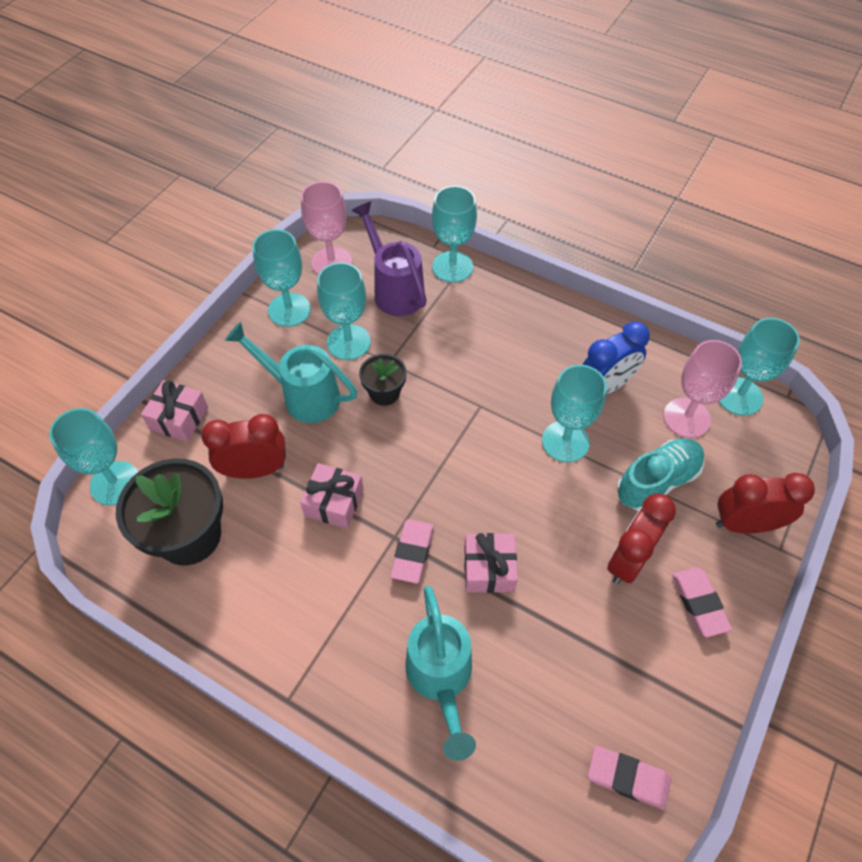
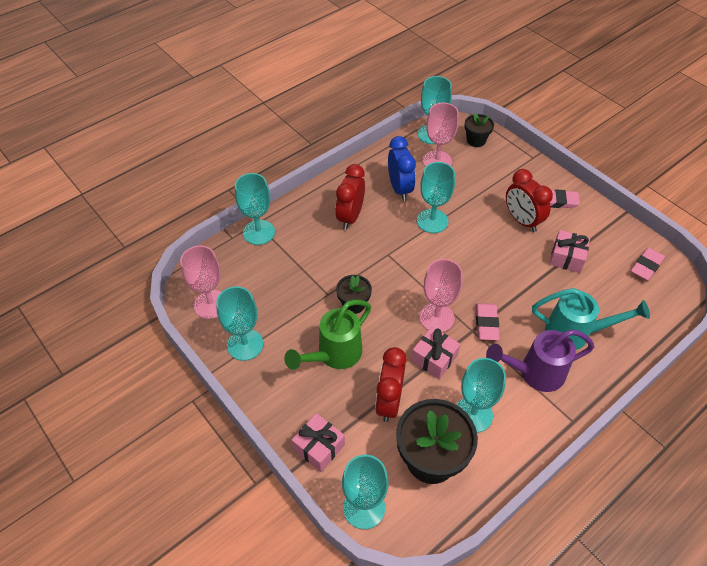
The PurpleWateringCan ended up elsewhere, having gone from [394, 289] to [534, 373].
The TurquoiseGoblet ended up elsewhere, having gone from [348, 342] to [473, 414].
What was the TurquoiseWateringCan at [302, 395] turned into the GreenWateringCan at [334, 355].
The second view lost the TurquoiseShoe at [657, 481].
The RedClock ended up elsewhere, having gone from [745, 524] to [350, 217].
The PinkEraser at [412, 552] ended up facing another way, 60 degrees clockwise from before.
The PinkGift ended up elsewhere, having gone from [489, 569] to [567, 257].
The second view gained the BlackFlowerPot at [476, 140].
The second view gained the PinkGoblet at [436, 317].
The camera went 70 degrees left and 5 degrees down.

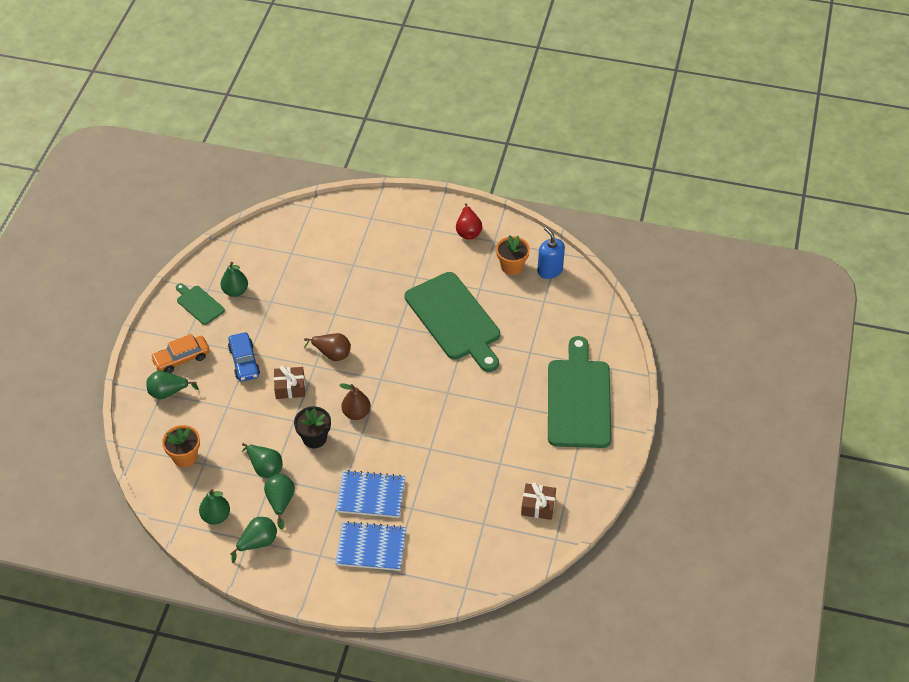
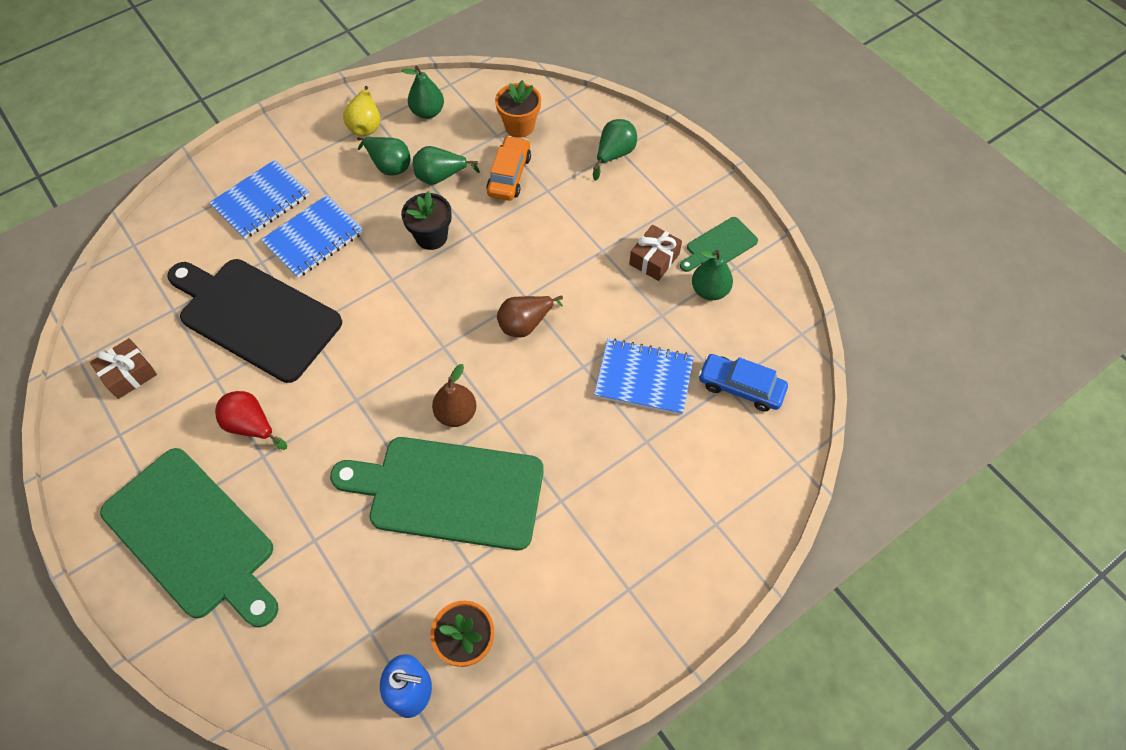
The RedPear ended up elsewhere, having gone from [468, 231] to [251, 426].
The GreenCuttingBoard at [199, 304] ended up facing another way, 150 degrees clockwise from before.
The BlueCar ended up elsewhere, having gone from [244, 361] to [740, 387].
The OrangeCar ended up elsewhere, having gone from [181, 358] to [509, 175].
The BrownGift ended up elsewhere, having gone from [290, 387] to [654, 259].
The BrownPear ended up elsewhere, having gone from [356, 413] to [456, 414].
What was the GreenPear at [258, 543] turned into the YellowPear at [366, 125].
The second view gained the BlackCuttingBoard at [255, 316].
The second view gained the BlueNotebook at [644, 378].
The camera went 130 degrees right and 10 degrees up.

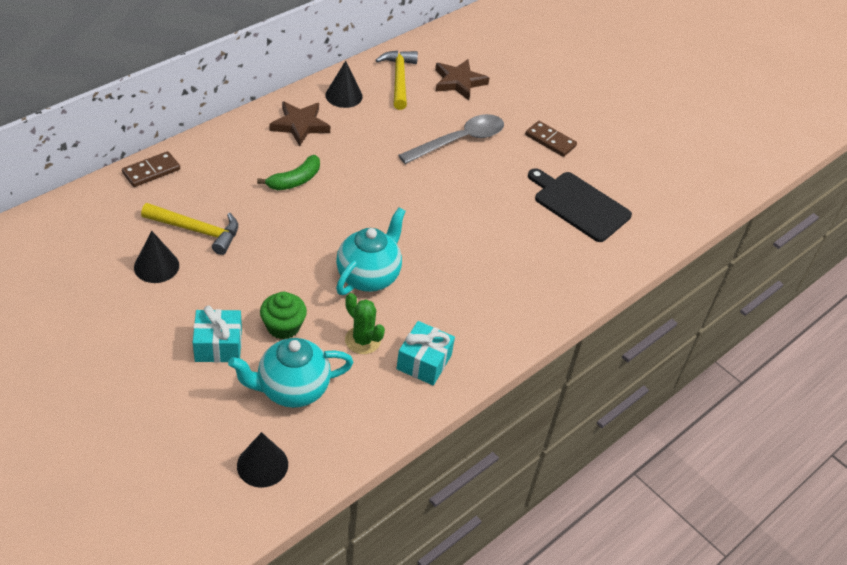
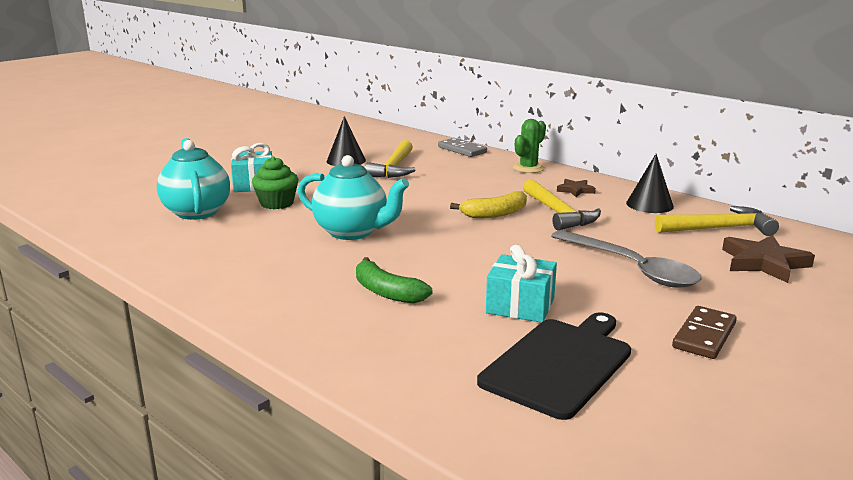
The size of the BrownStar at [300, 125] changed by a factor of 0.55.
What was the BrownDomino at [151, 171] turned into the GreyDomino at [462, 150].
The GreenBanana ended up elsewhere, having gone from [295, 180] to [387, 292].
The GreenCactus ended up elsewhere, having gone from [362, 340] to [528, 168].
The TurquoiseGift ended up elsewhere, having gone from [424, 362] to [520, 305].
The second view lost the BlackCone at [262, 465].
The second view gained the YellowHammer at [558, 213].
The second view gained the YellowBanana at [495, 214].
The camera went 90 degrees right and 25 degrees down.

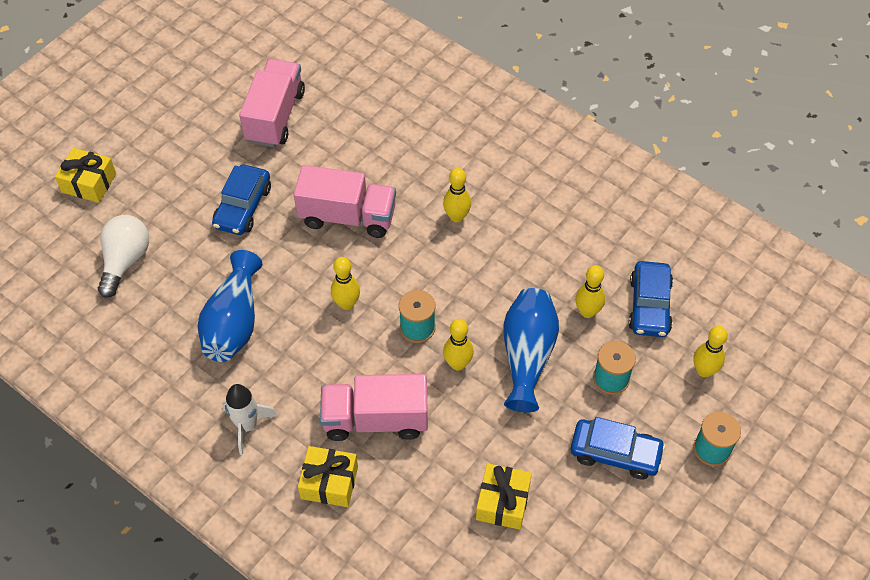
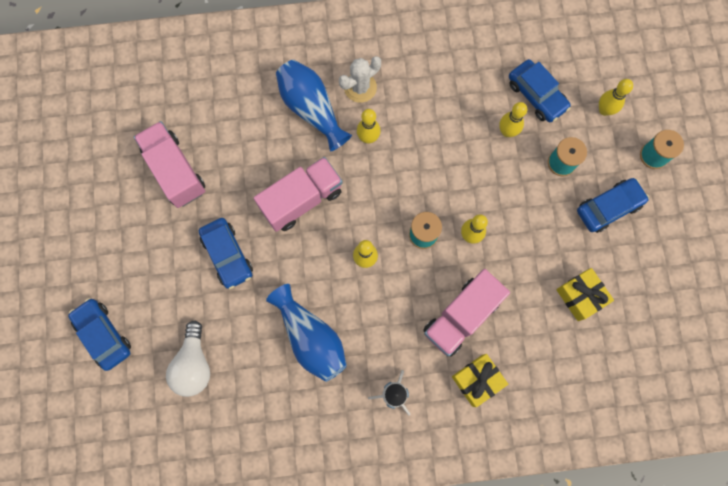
Where the YellowGift stood at [89, 183], the BlueCar came to stand at [103, 335].
The WhiteLightBulb at [125, 261] ended up facing another way, 150 degrees counterclockwise from before.
The BlueVase ended up elsewhere, having gone from [527, 355] to [311, 109].
The second view gained the WhiteCactus at [360, 87].
The camera went 45 degrees left and 20 degrees up.

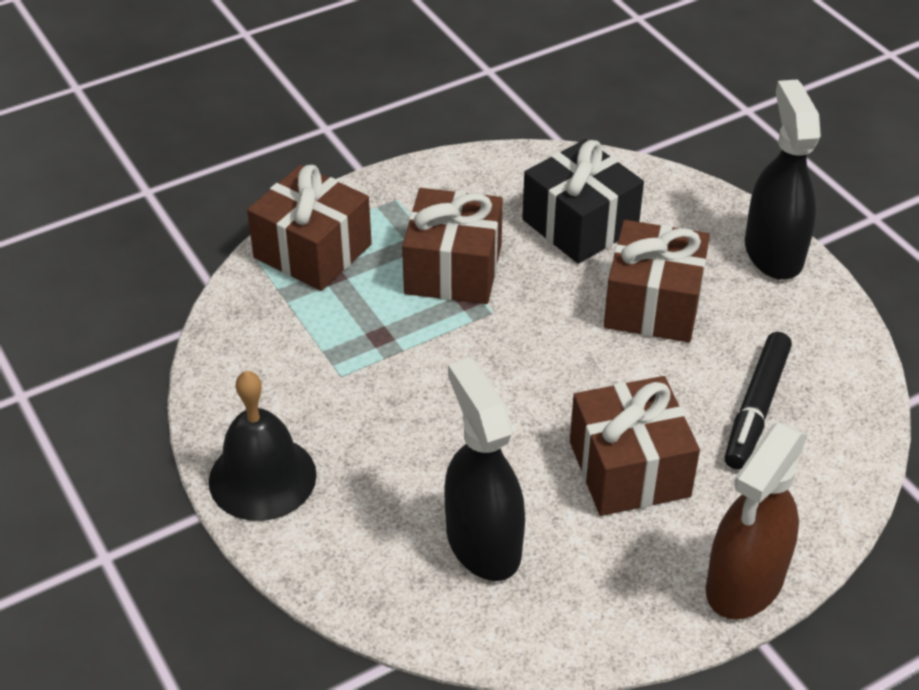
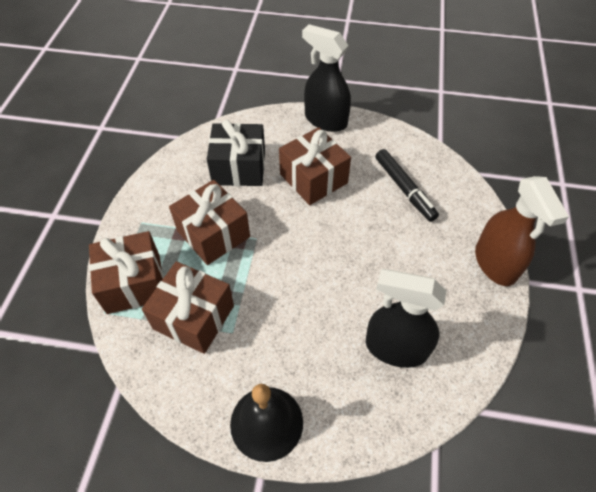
The BrownGift ended up elsewhere, having gone from [629, 469] to [194, 317].
The camera went 50 degrees left and 10 degrees up.

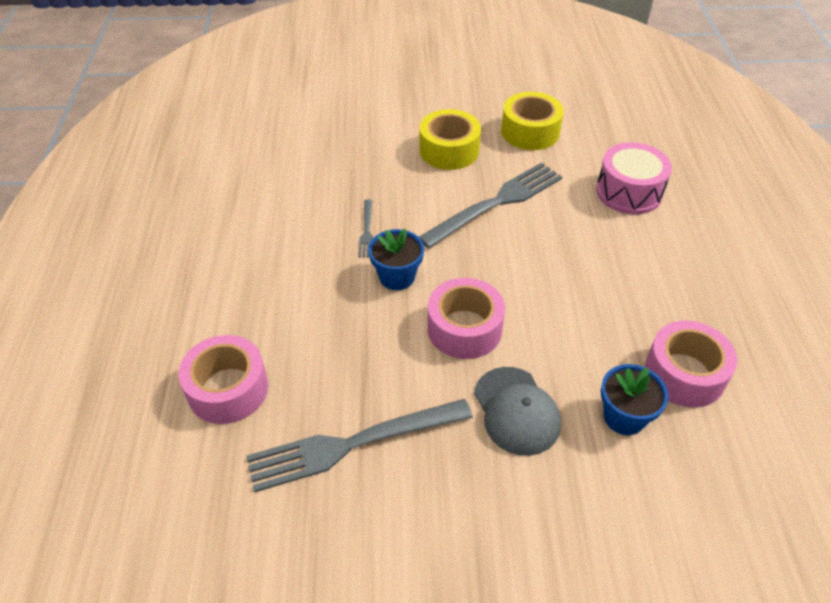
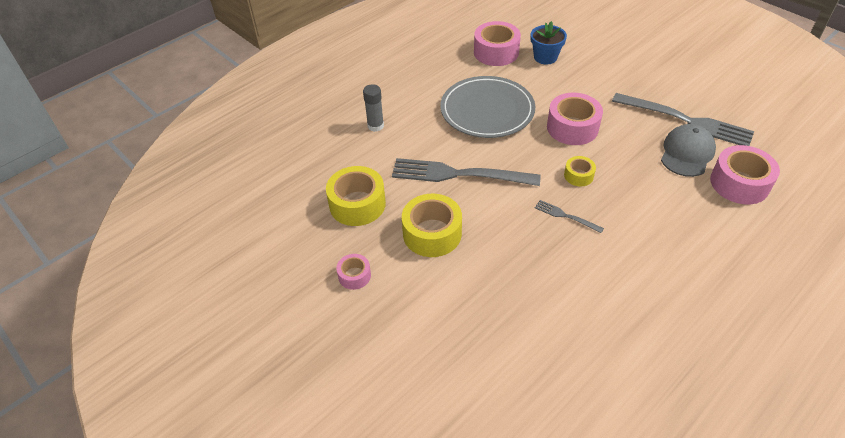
Where the PinkDrum stood at [629, 192], the GreyGlueStick came to stand at [375, 126].
The GreyFork at [367, 231] ended up facing another way, 105 degrees counterclockwise from before.
Where the BlueFlowerPot stood at [397, 277], the YellowTape came to stand at [578, 175].
The GreyCap ended up elsewhere, having gone from [516, 411] to [687, 153].
The second view gained the GreyPlate at [487, 110].
The second view gained the PinkTape at [354, 276].
The camera went 130 degrees left and 0 degrees up.

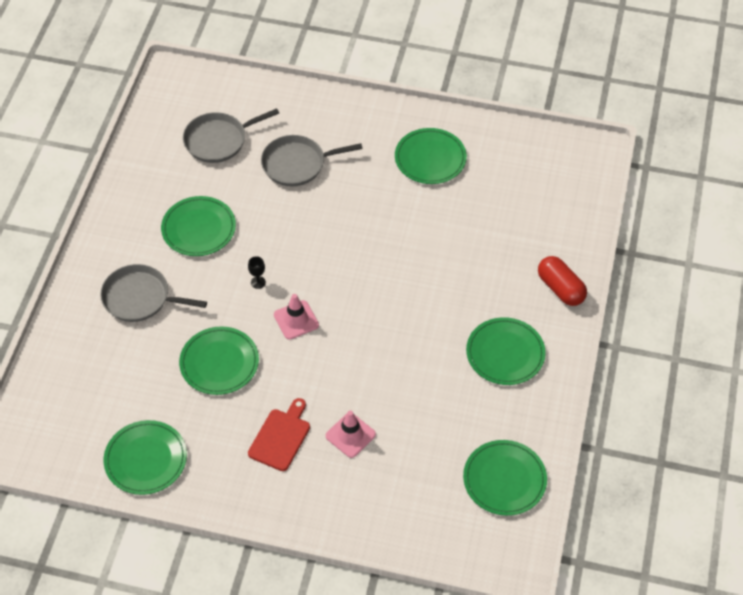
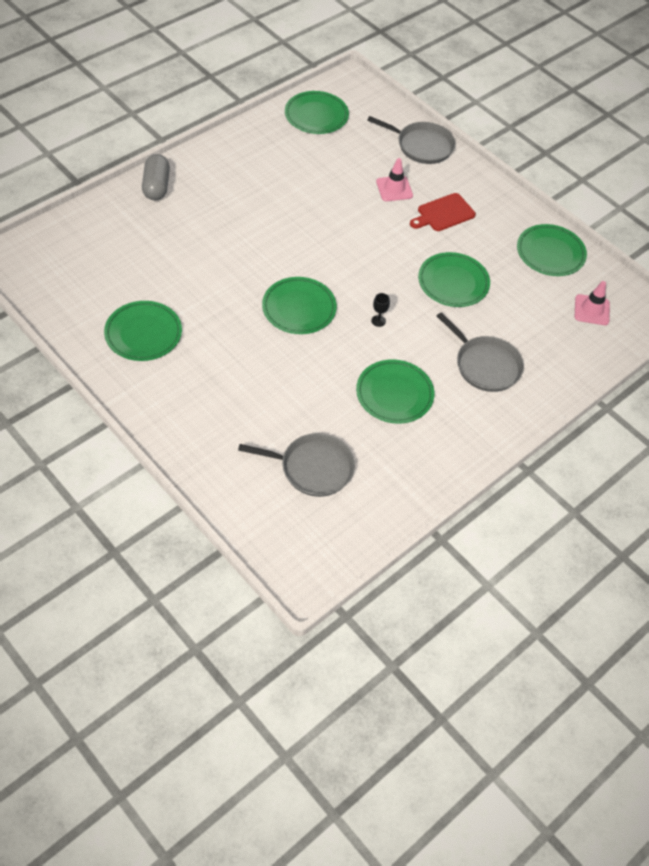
The GreyPan ended up elsewhere, having gone from [297, 164] to [422, 146].
What was the RedCapsule at [560, 288] turned into the GreyCapsule at [156, 186].
The PinkTrafficCone ended up elsewhere, having gone from [296, 320] to [591, 310].
The GreenPlate ended up elsewhere, having gone from [505, 353] to [299, 308].
The camera went 150 degrees left and 0 degrees up.

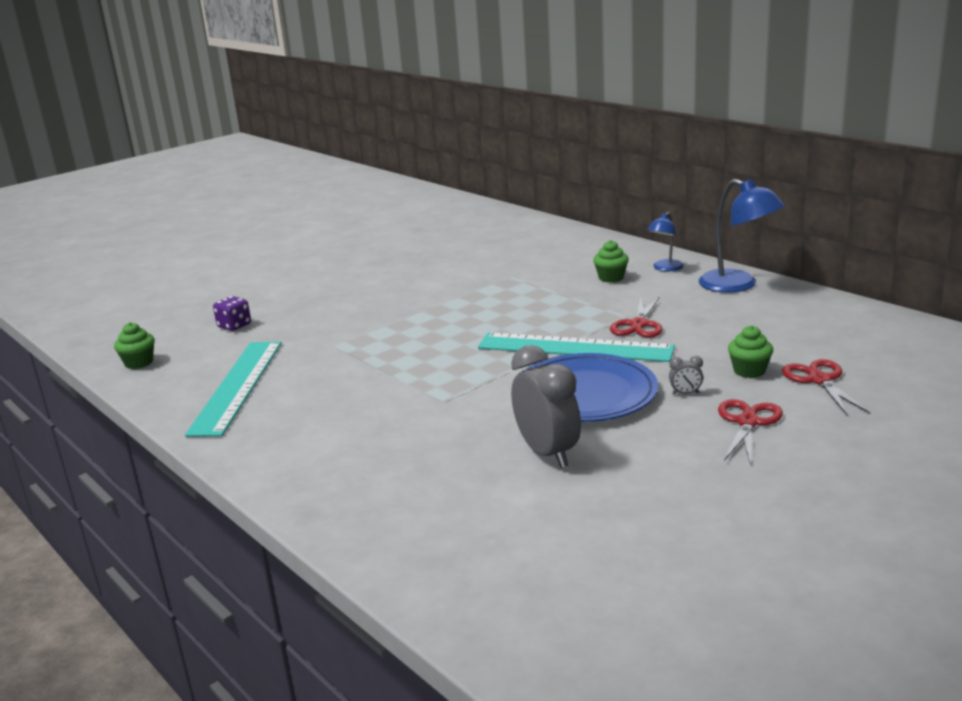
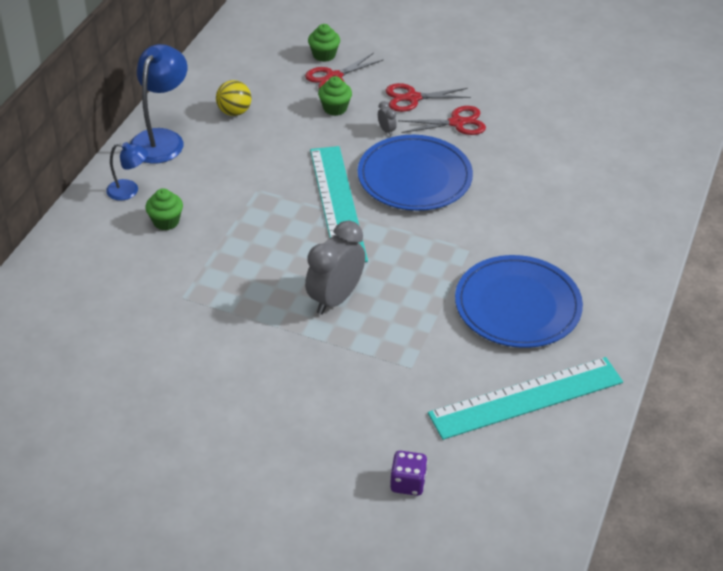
The RedScissors ended up elsewhere, having gone from [638, 325] to [456, 123].
The GreenCupcake ended up elsewhere, having gone from [139, 363] to [324, 55].
The GreyClock ended up elsewhere, having gone from [547, 453] to [335, 299].
The second view gained the YellowBall at [234, 112].
The second view gained the BluePlate at [517, 305].
The camera went 120 degrees left and 20 degrees up.

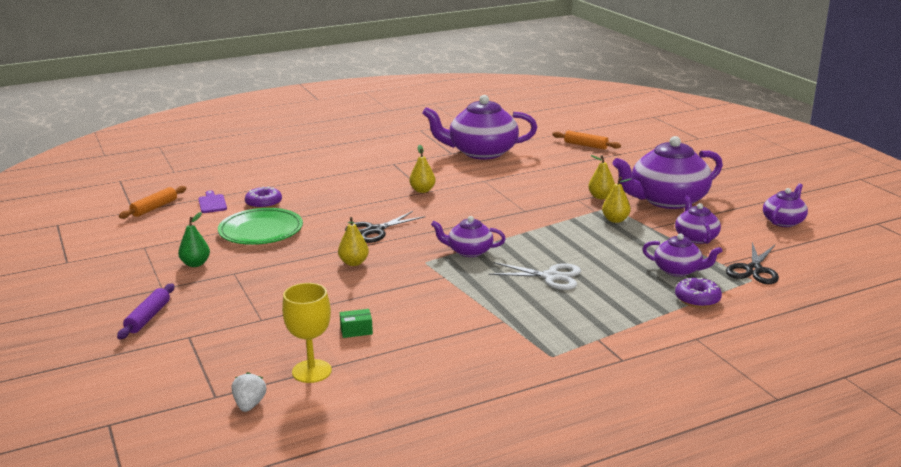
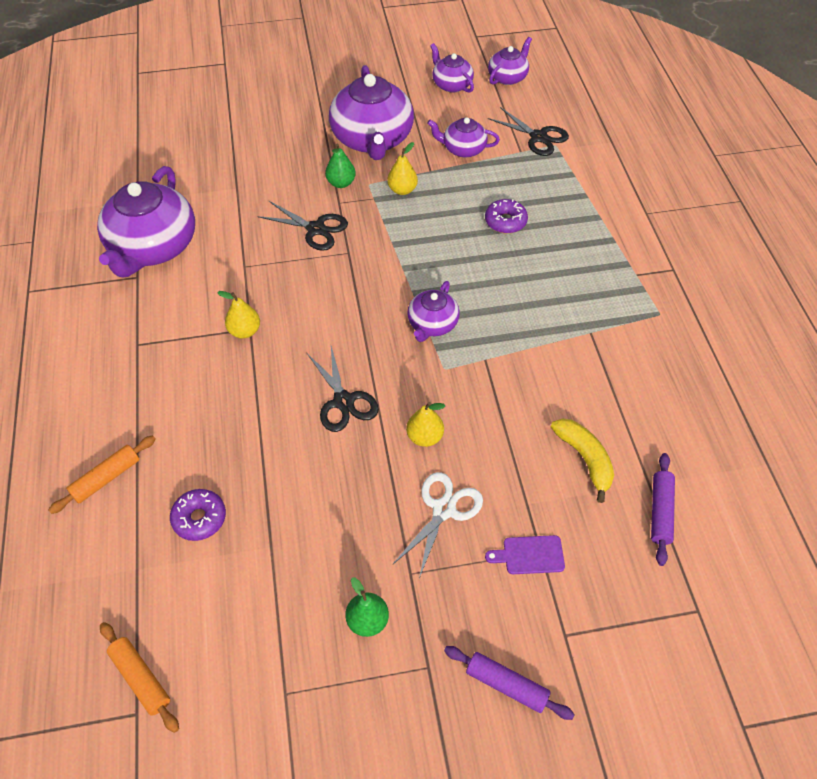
The OrangeRollingPin ended up elsewhere, having gone from [586, 145] to [106, 478].
What was the YellowPear at [601, 197] turned into the GreenPear at [341, 183].
The PurpleCuttingBoard ended up elsewhere, having gone from [212, 203] to [529, 555].
The second view lost the GreenPlate at [261, 231].
The PurpleTeapot ended up elsewhere, having gone from [678, 270] to [508, 77].
The WhiteScissors ended up elsewhere, having gone from [551, 276] to [443, 509].
The PurpleDonut ended up elsewhere, having gone from [697, 299] to [505, 221].
Where the YellowGoblet stood at [311, 371], the PurpleRollingPin came to stand at [660, 512].
Where the GreenBox stood at [356, 330], the YellowBanana came to stand at [585, 459].
The second view lost the WhiteStrawberry at [249, 405].
The second view gained the BlackScissors at [315, 229].
The camera went 75 degrees left and 30 degrees up.

